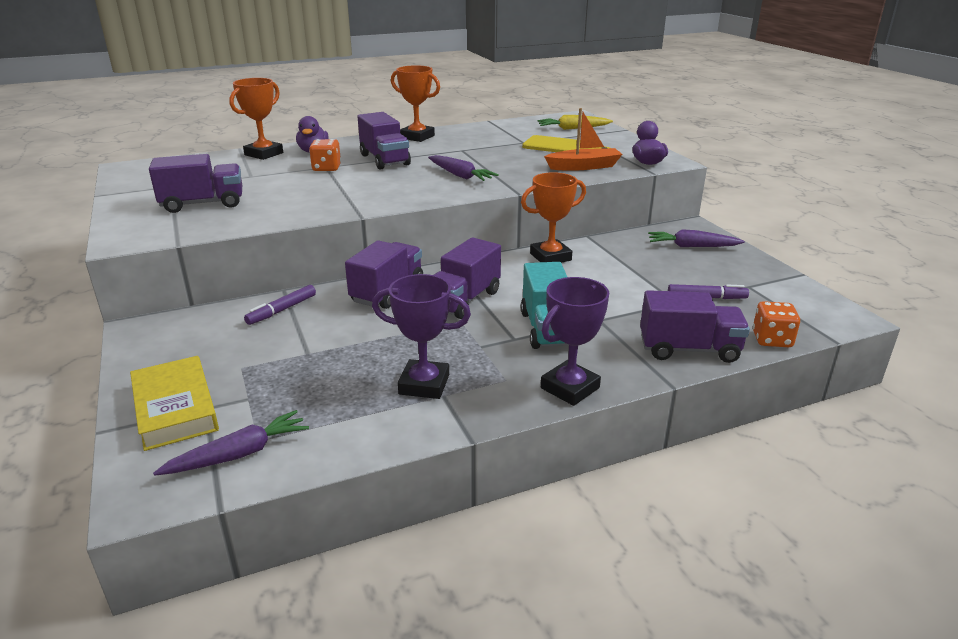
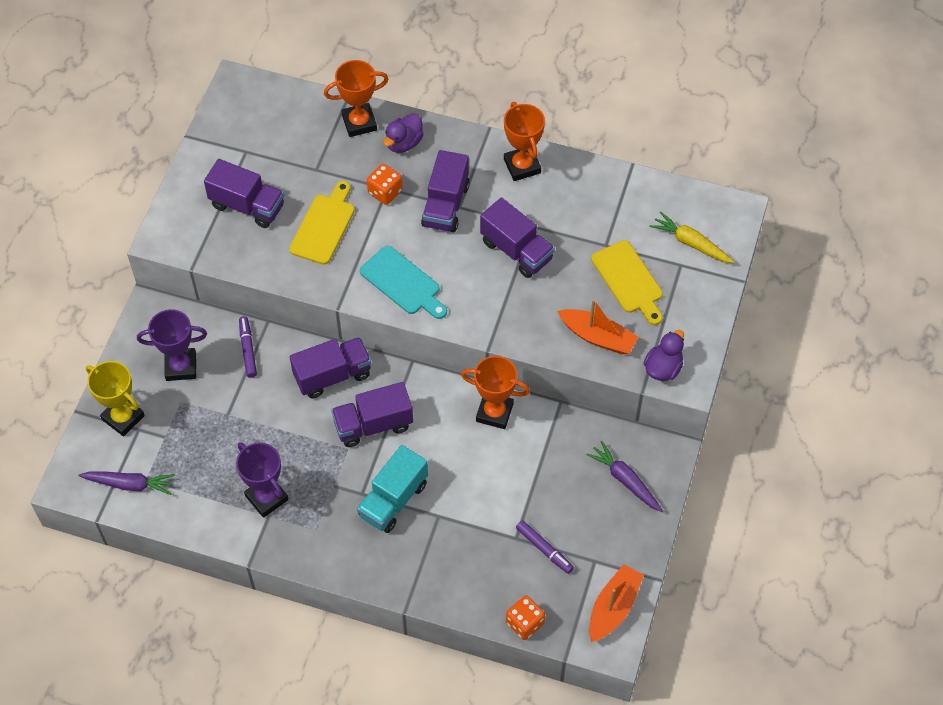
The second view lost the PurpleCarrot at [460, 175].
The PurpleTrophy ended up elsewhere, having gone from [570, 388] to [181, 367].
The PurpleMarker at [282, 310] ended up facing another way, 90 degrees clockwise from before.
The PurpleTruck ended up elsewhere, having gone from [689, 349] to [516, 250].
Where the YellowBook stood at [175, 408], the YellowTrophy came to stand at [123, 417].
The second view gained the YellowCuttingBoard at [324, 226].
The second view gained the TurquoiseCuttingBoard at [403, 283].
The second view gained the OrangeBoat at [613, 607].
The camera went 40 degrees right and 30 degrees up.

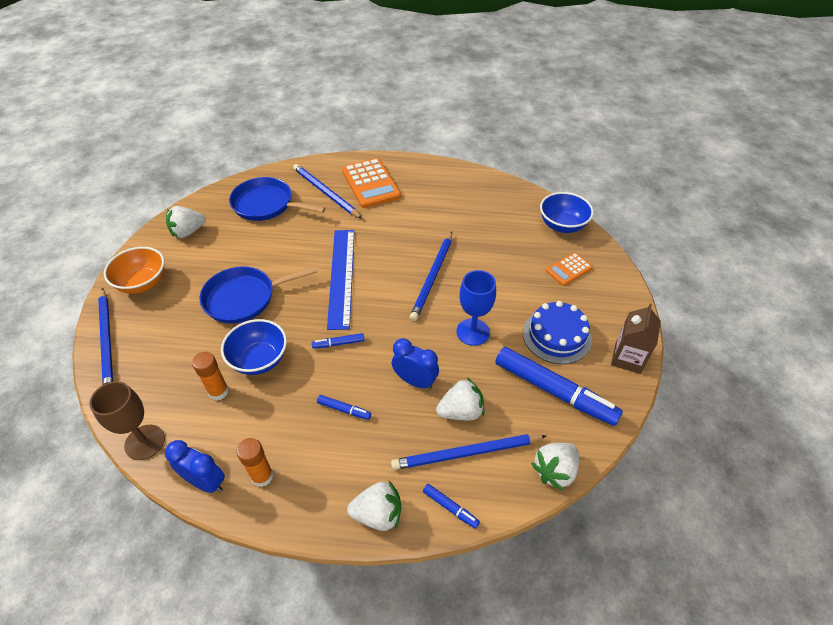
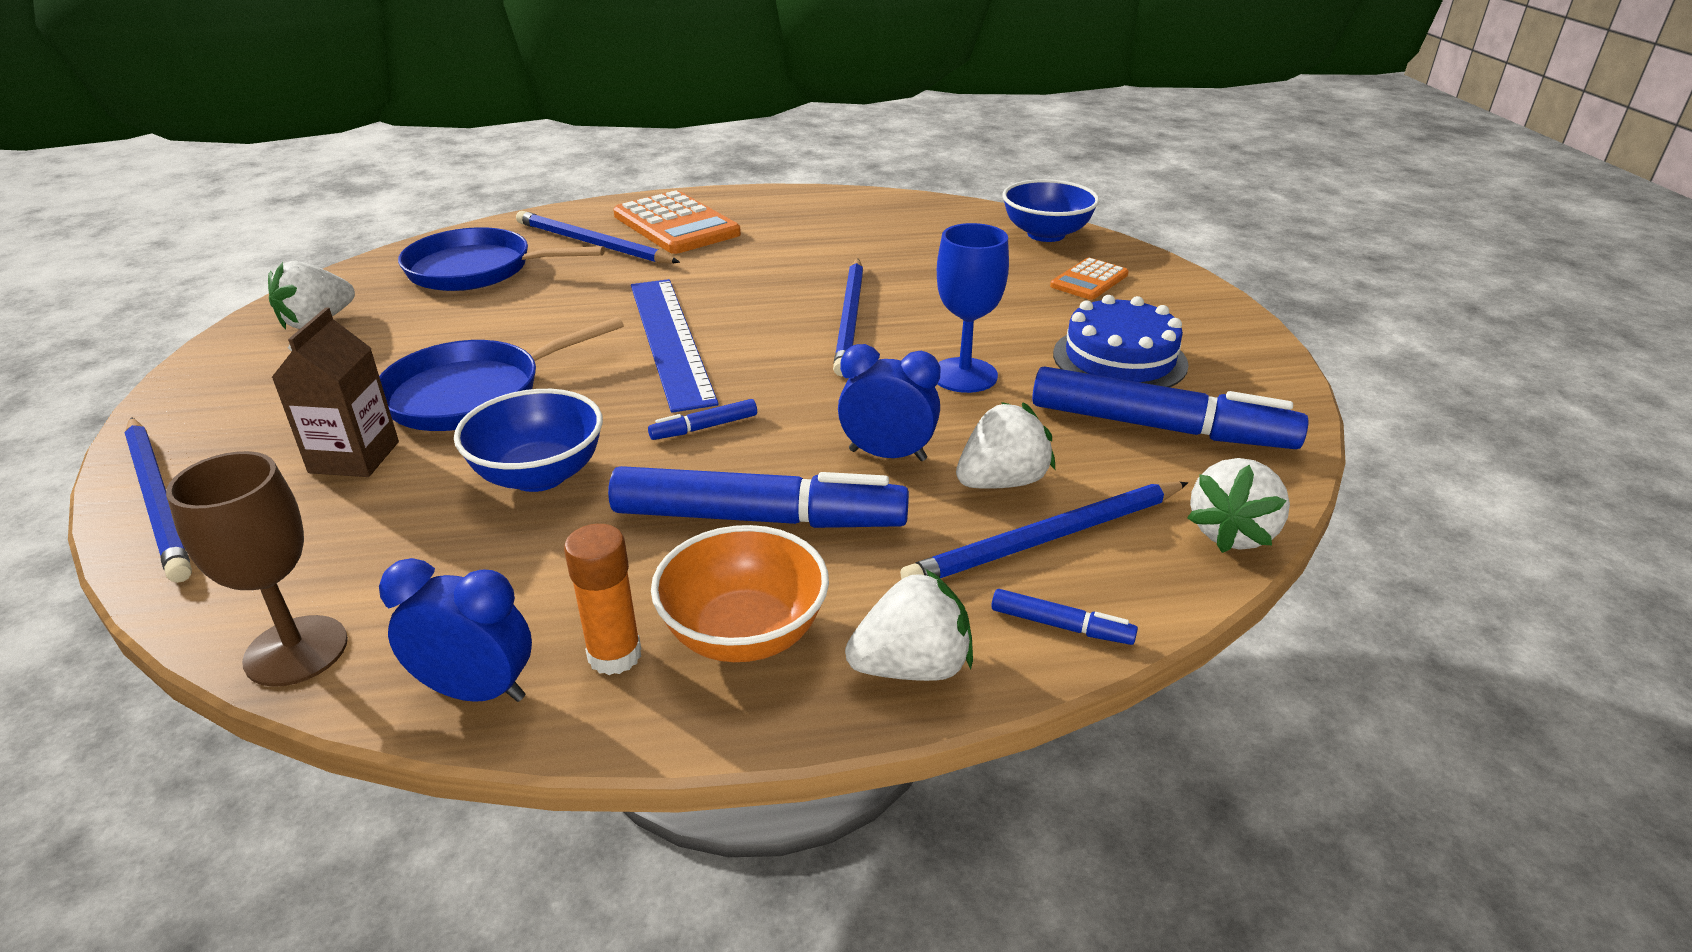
The OrangeBowl ended up elsewhere, having gone from [143, 283] to [744, 634].
The BrownCarton ended up elsewhere, having gone from [627, 358] to [354, 457].
The second view lost the OrangeGlueStick at [218, 391].
The size of the BlueMarker at [344, 409] changed by a factor of 2.34.
The camera went 15 degrees left and 15 degrees down.

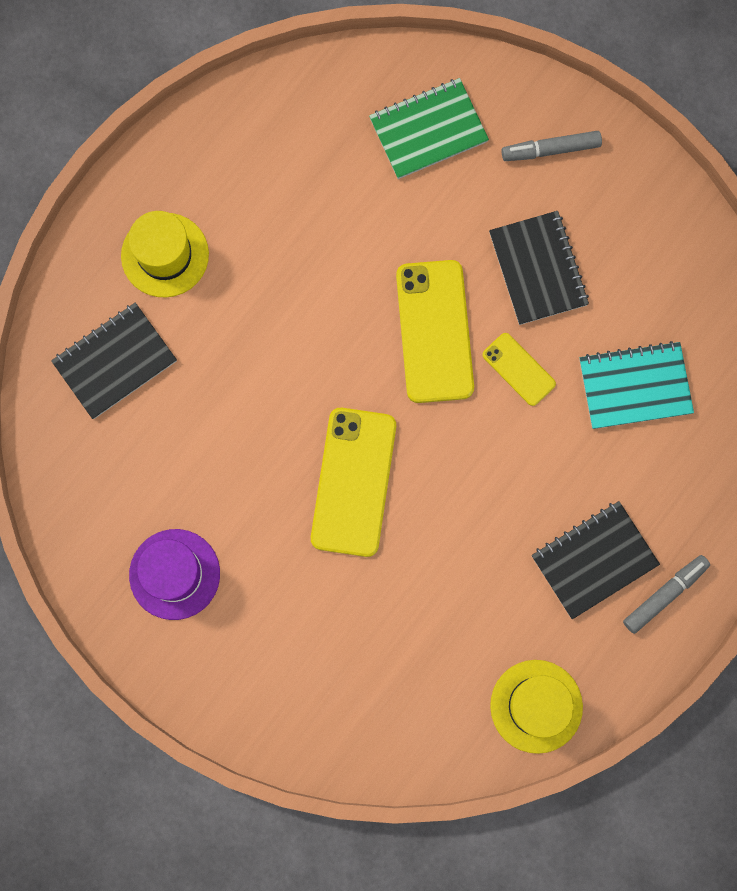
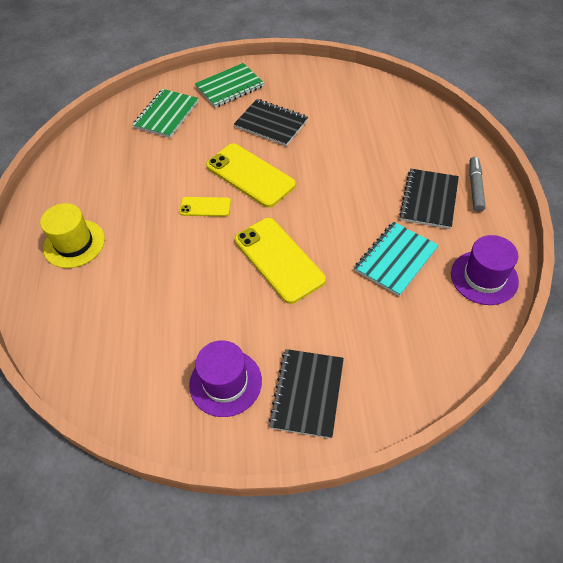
Where the GreyMarker stood at [550, 150], the GreenNotebook came to stand at [229, 87].
The BlackNotebook ended up elsewhere, having gone from [115, 362] to [307, 393].
The YellowPhone ended up elsewhere, having gone from [518, 369] to [205, 207].
The TurquoiseNotebook ended up elsewhere, having gone from [635, 386] to [396, 259].
What was the YellowHat at [536, 706] turned into the PurpleHat at [484, 277].
The camera went 40 degrees left and 25 degrees down.

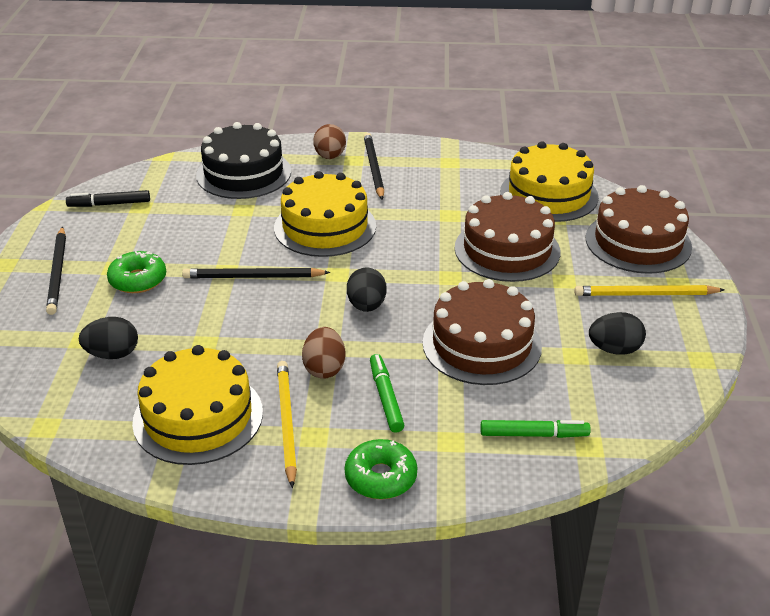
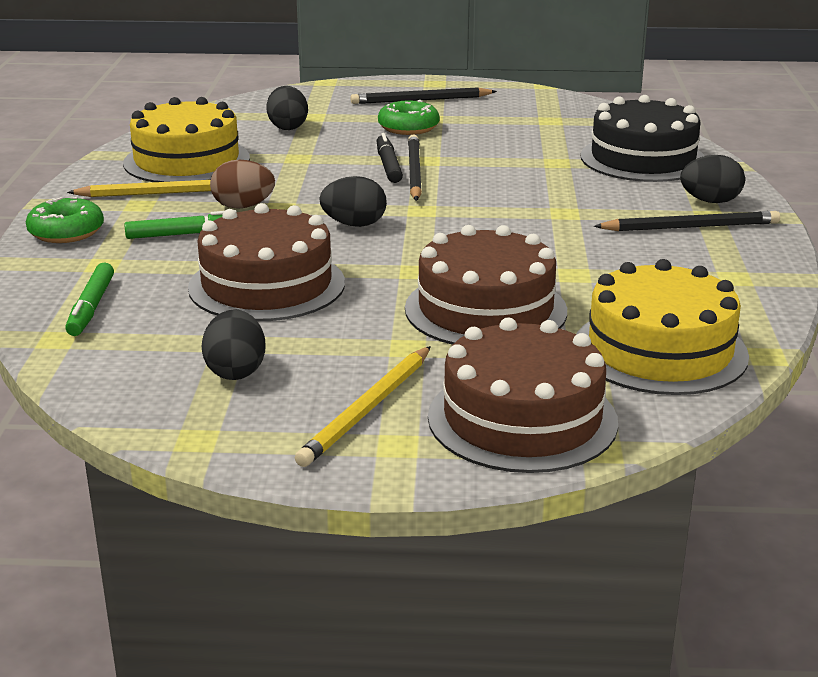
What was the BrownEgg at [330, 156] turned into the BlackEgg at [710, 201].
The second view lost the YellowCake at [325, 227].
The BlackMarker ended up elsewhere, having gone from [109, 204] to [388, 166].
The YellowPencil at [645, 294] ended up facing another way, 150 degrees counterclockwise from before.
The camera went 90 degrees right and 10 degrees down.

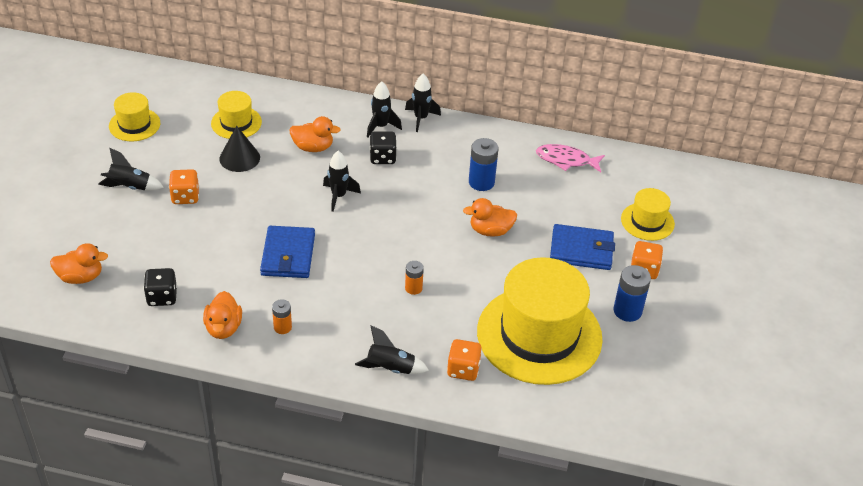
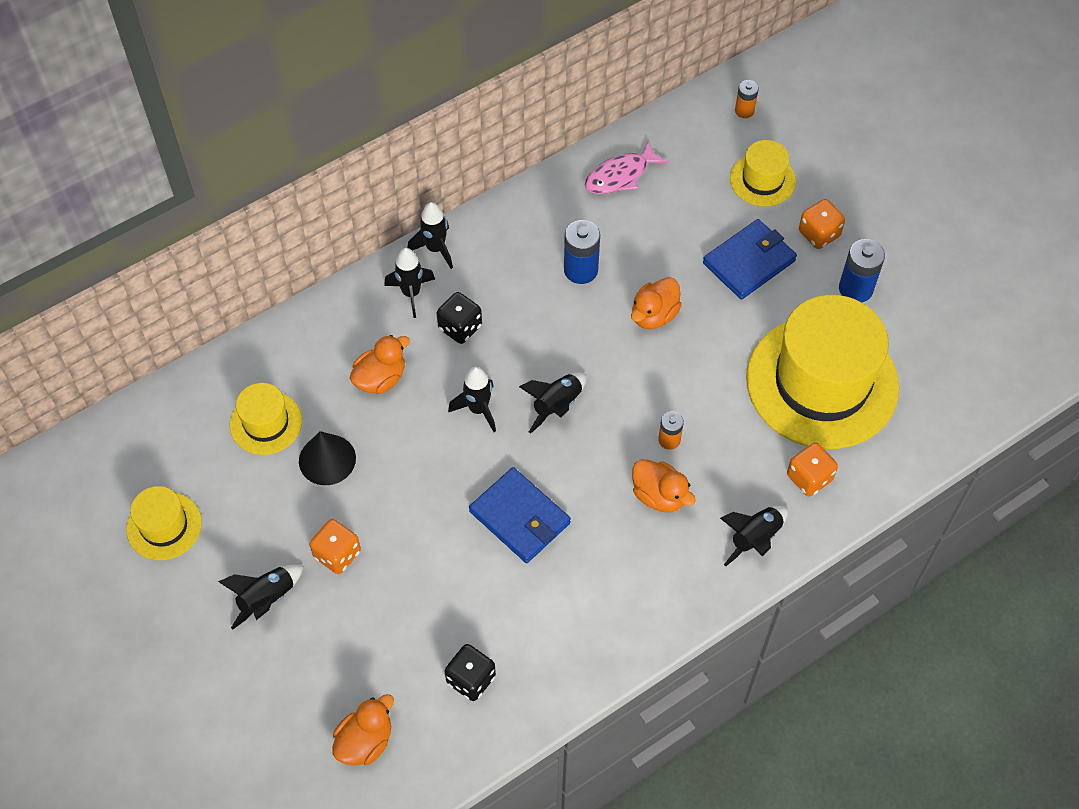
The OrangeDuck ended up elsewhere, having gone from [223, 328] to [659, 496].
The OrangeBattery ended up elsewhere, having gone from [282, 327] to [744, 110].
The second view gained the BlackRocket at [557, 406].
The camera went 45 degrees left and 15 degrees up.

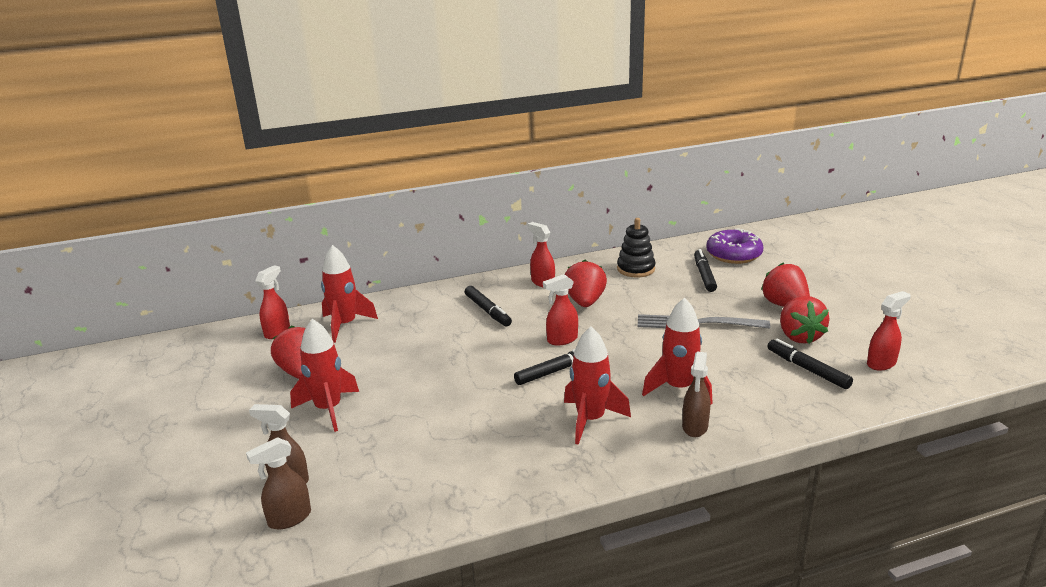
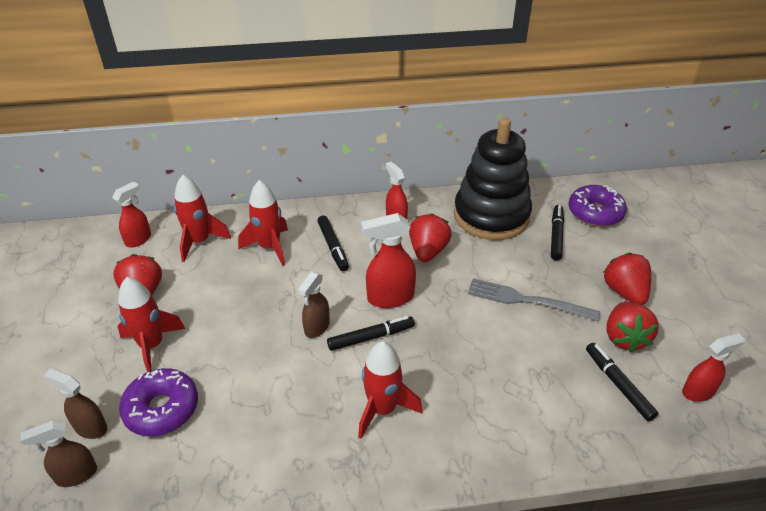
The size of the BlackStackingToy at [636, 269] changed by a factor of 2.02.
The size of the RedSprayBottle at [562, 340] changed by a factor of 1.51.
The RedRocket ended up elsewhere, having gone from [678, 388] to [269, 247].
The BrownSprayBottle ended up elsewhere, having gone from [695, 427] to [316, 327].
The second view gained the PurpleDonut at [162, 409].
The camera went 10 degrees right and 15 degrees up.

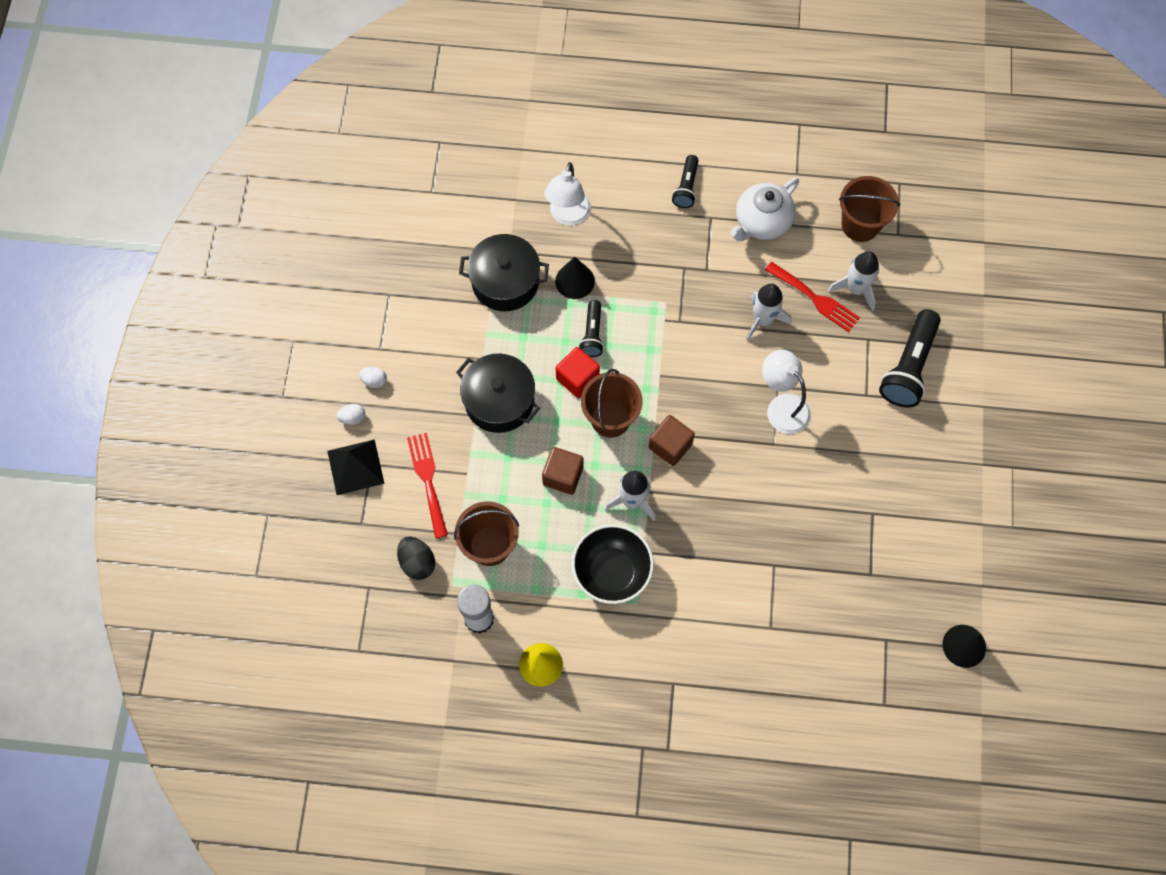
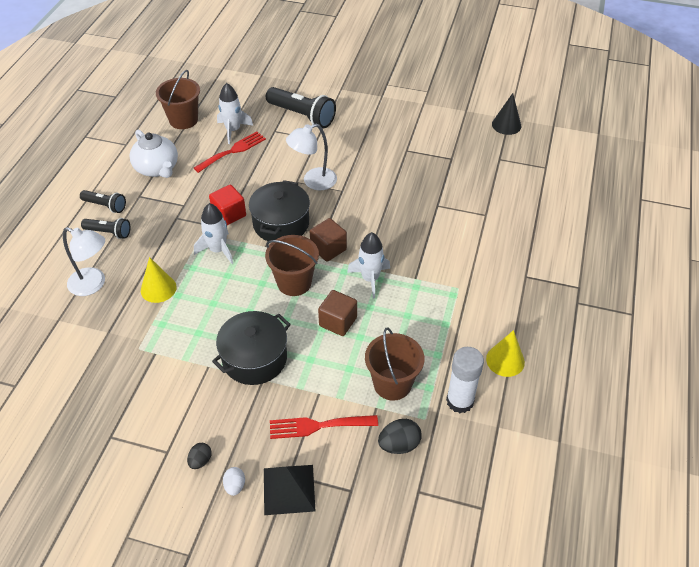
The BlackPot ended up elsewhere, having gone from [505, 282] to [281, 223].
What was the BlackCone at [575, 281] turned into the YellowCone at [158, 288].
The WhiteRocket ended up elsewhere, having gone from [763, 320] to [218, 250].
The BlackFlashlight ended up elsewhere, having gone from [592, 334] to [109, 232].
The RedCube ended up elsewhere, having gone from [577, 378] to [229, 214].
What was the WhiteEgg at [374, 381] turned into the BlackEgg at [200, 461].
The second view lost the BlackBowl at [612, 572].
The camera went 80 degrees left and 20 degrees down.

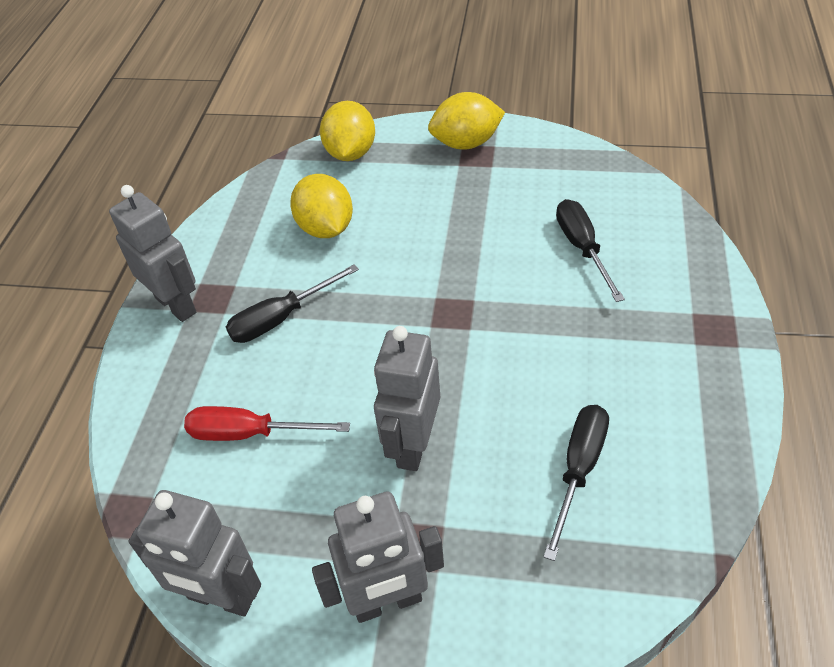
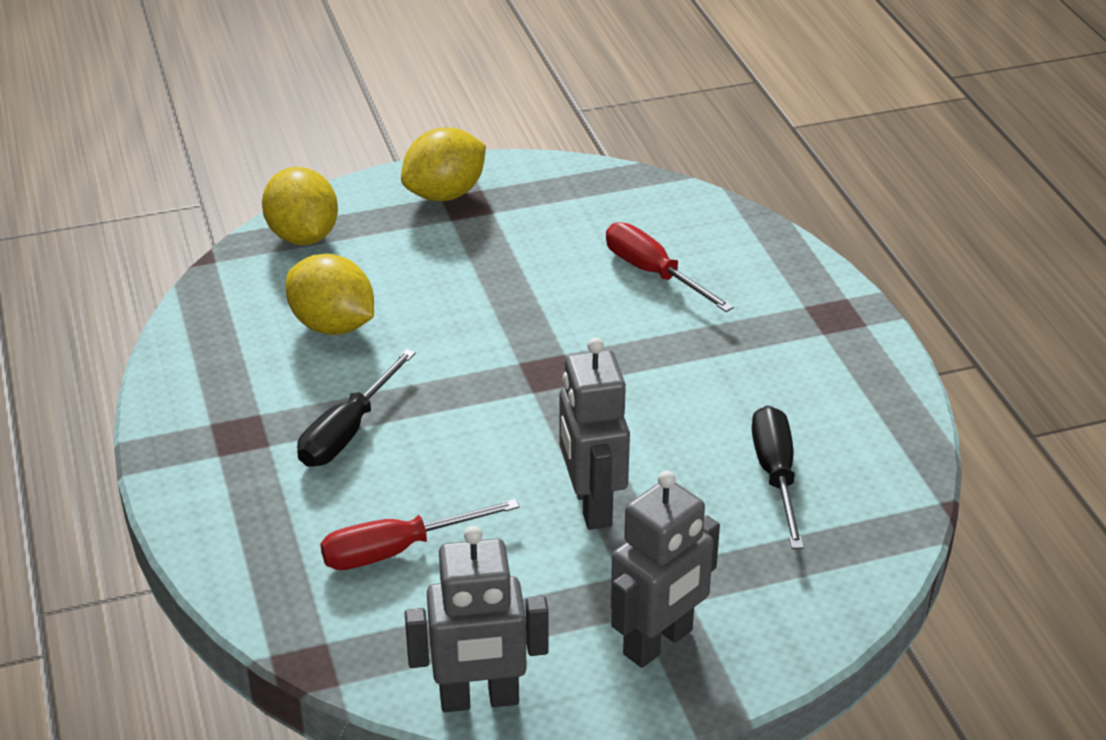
The second view lost the GreyRobot at [176, 305].
What was the BlackScrewdriver at [582, 248] turned into the RedScrewdriver at [653, 273].
The camera went 30 degrees left and 10 degrees down.

